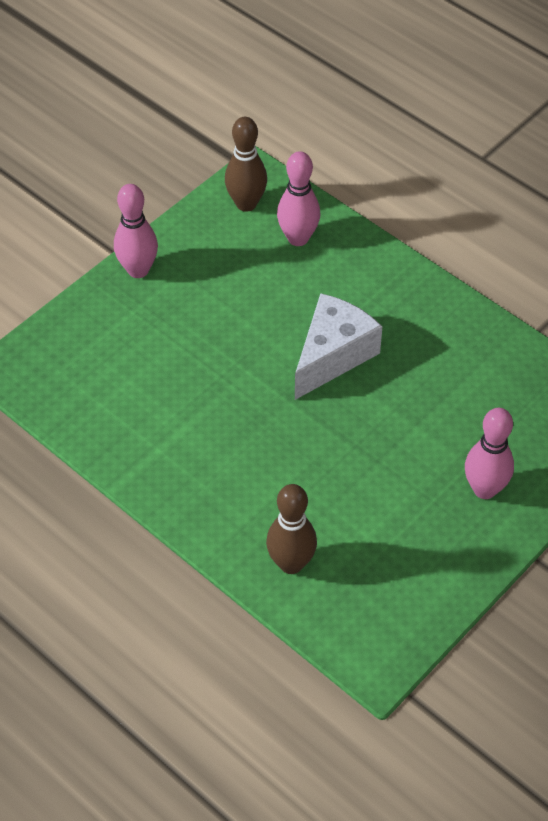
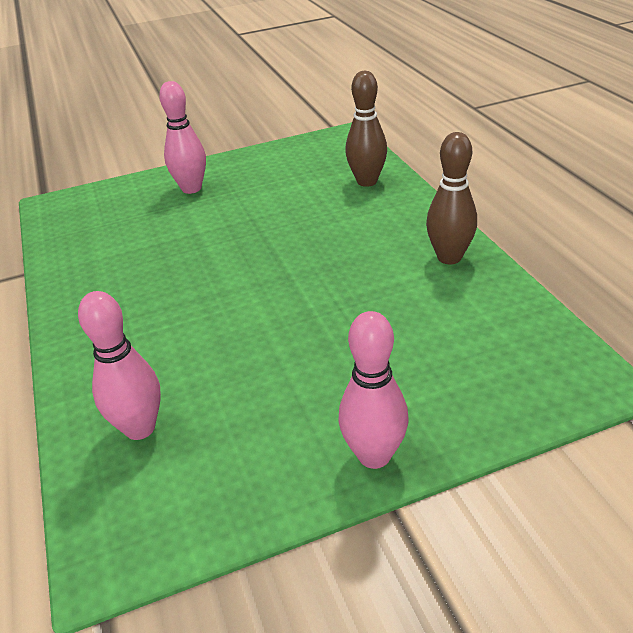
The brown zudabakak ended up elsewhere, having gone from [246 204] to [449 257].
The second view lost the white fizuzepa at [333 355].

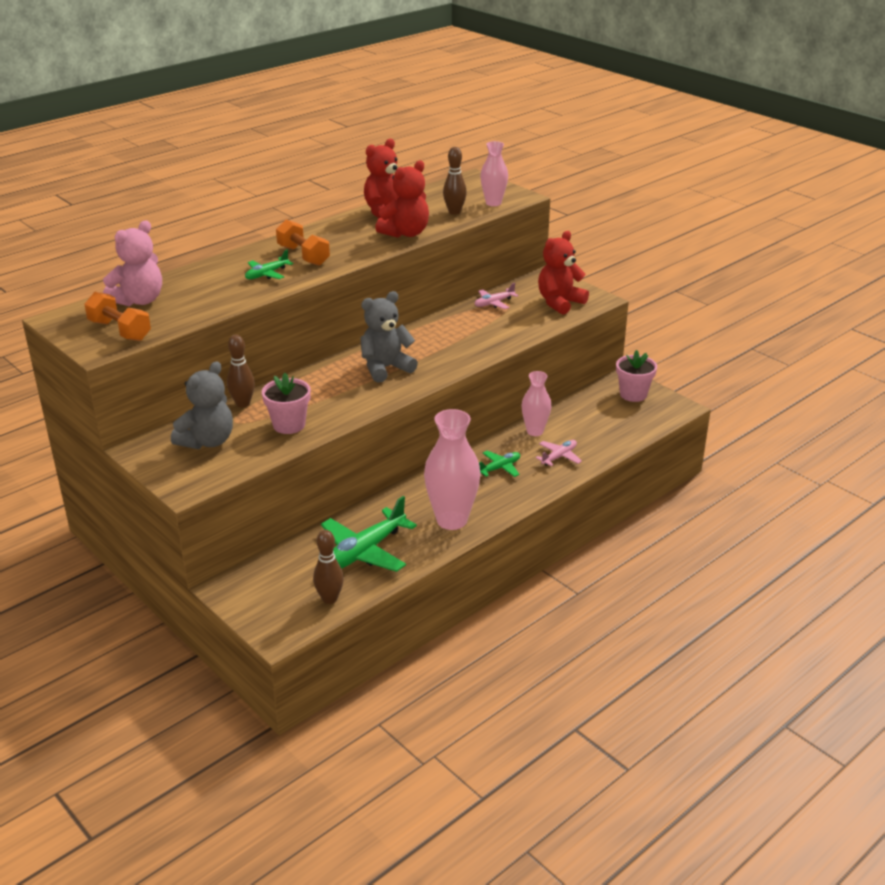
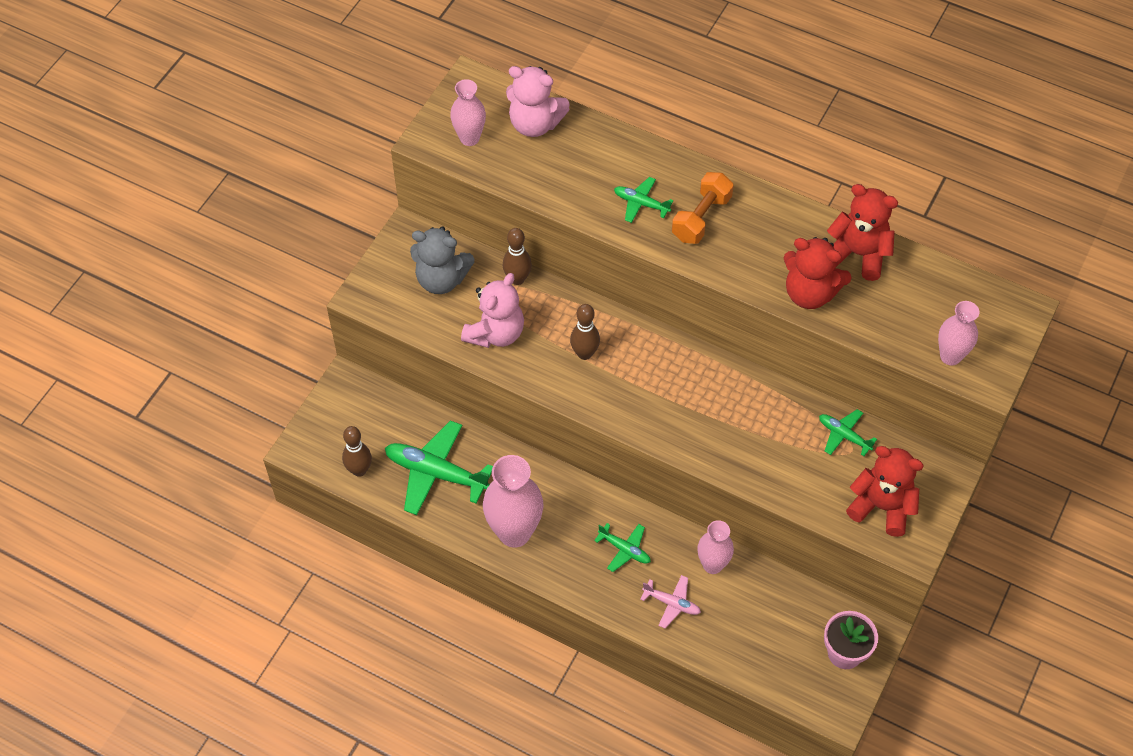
Where the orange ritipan stood at [120 331], the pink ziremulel came to stand at [469 138].
Where the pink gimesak stood at [289 425], the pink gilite came to stand at [495 333].
The brown zudabakak ended up elsewhere, having gone from [454 212] to [584 353].
What was the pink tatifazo at [494 303] turned into the green tatifazo at [844 435].
The second view lost the grey gilite at [385 368].

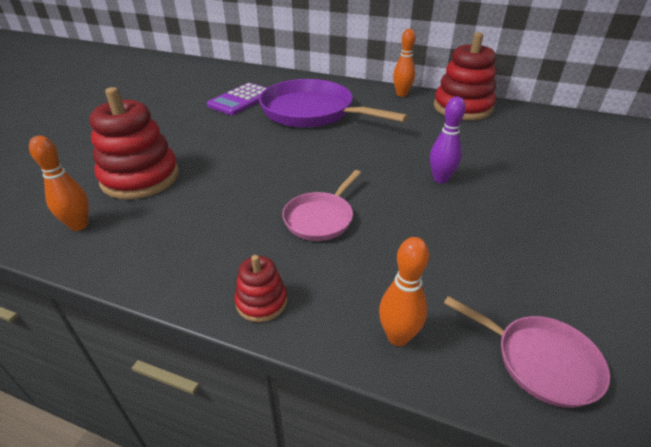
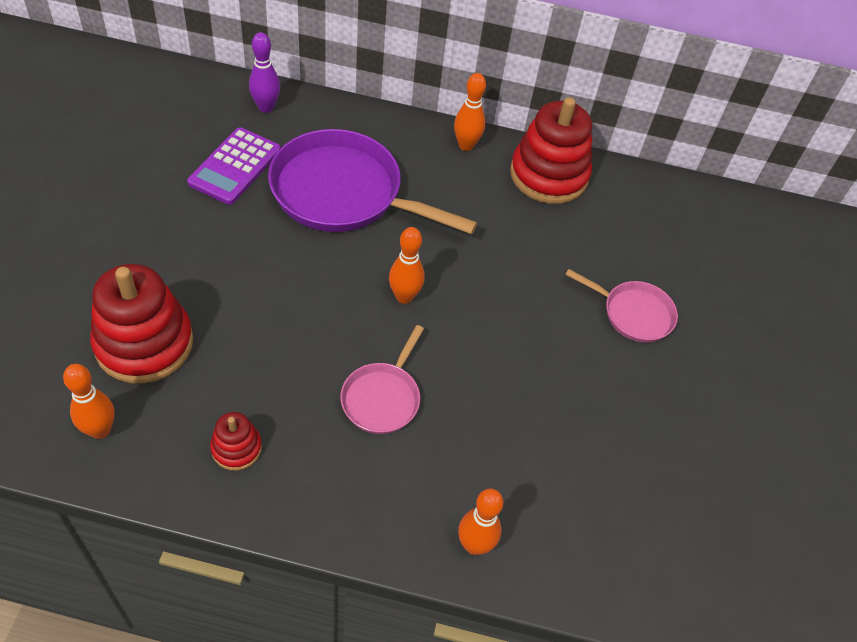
The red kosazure ended up elsewhere, having gone from [261 301] to [236 448].
The purple zudabakak ended up elsewhere, having gone from [440 179] to [266 107].
The second view gained the orange zudabakak at [404 297].
The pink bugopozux ended up elsewhere, having gone from [540 361] to [633 313].

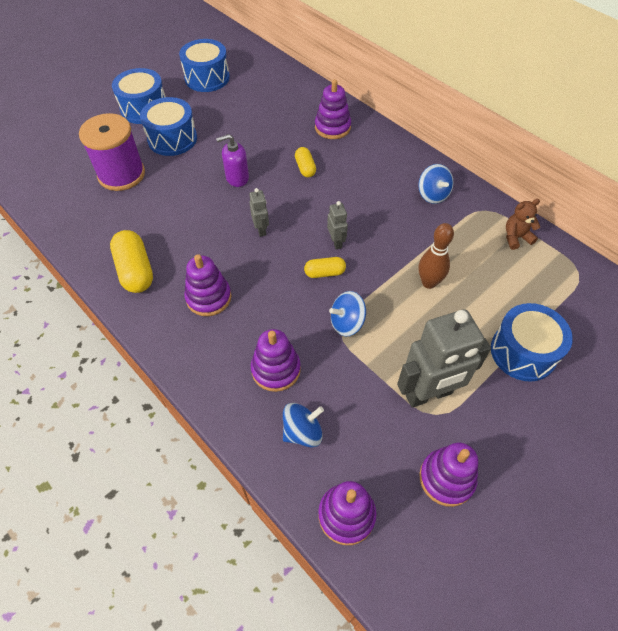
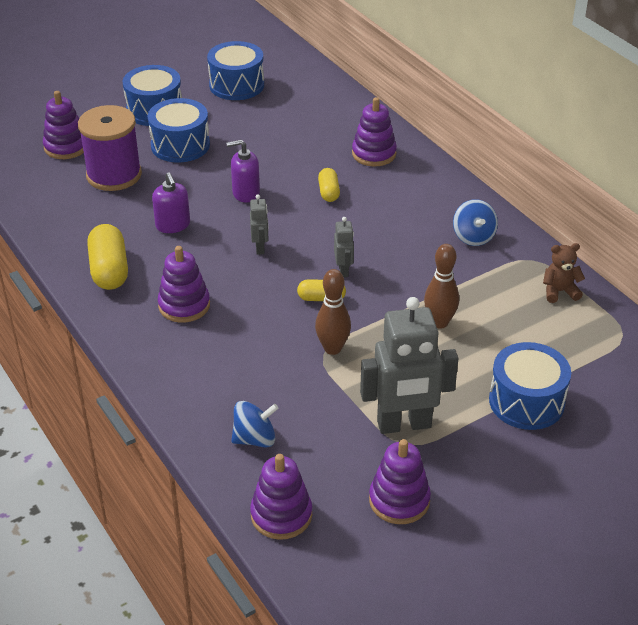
The purple kosazure ended up elsewhere, having gone from [276 369] to [66 147].
The second view gained the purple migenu at [173 225].
Where the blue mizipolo stood at [347 323], the brown zudabakak came to stand at [332 348].

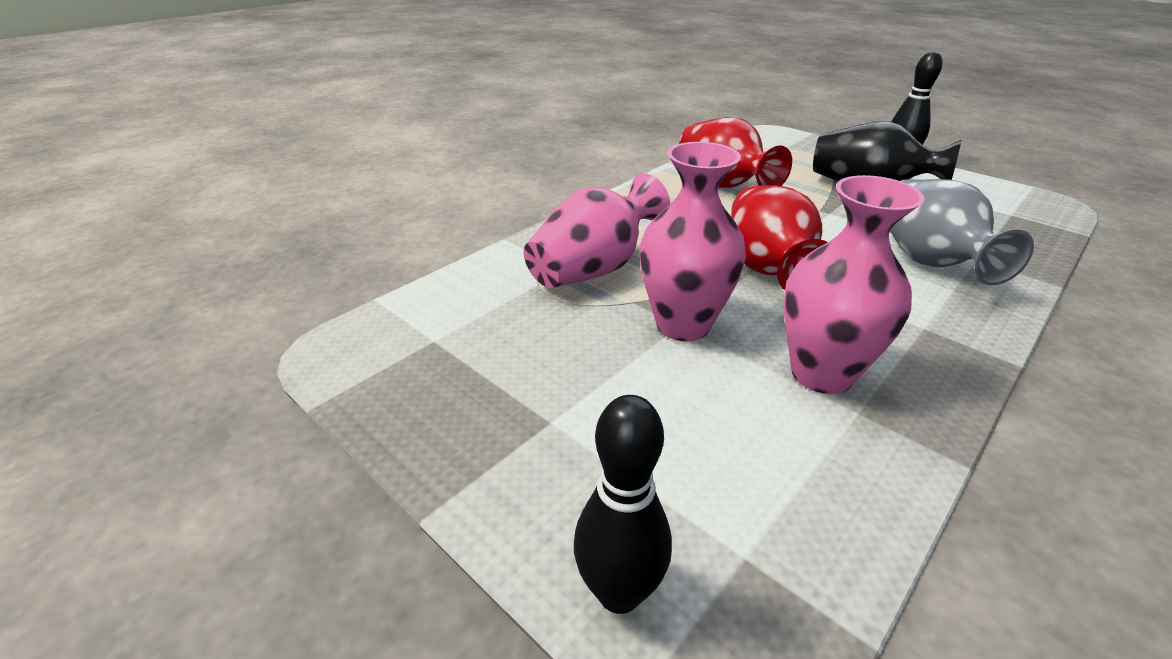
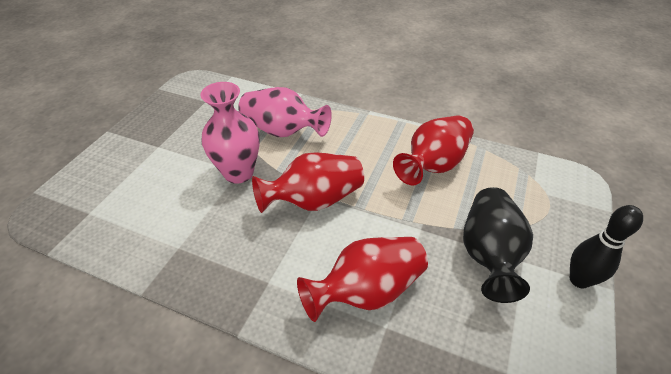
What was the grey ziremulel at [927 260] turned into the red ziremulel at [367 291].
The second view lost the black zudabakak at [619 592].
The second view lost the pink ziremulel at [821 373].

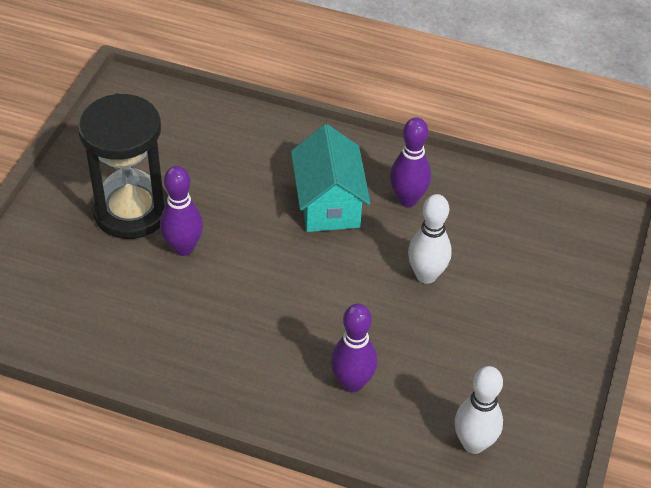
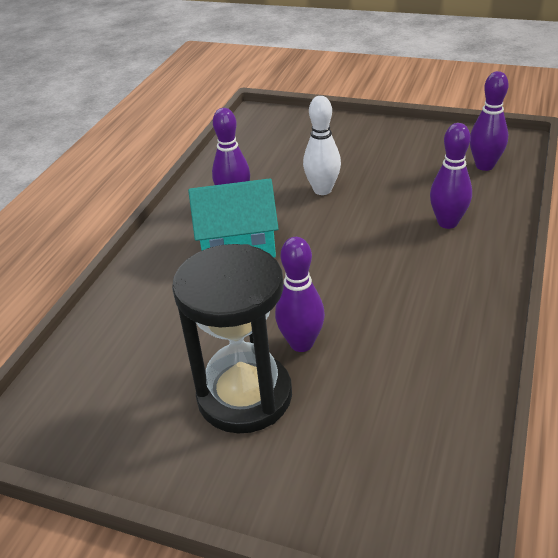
What was the white zudabakak at [473 443] turned into the purple zudabakak at [484 166].

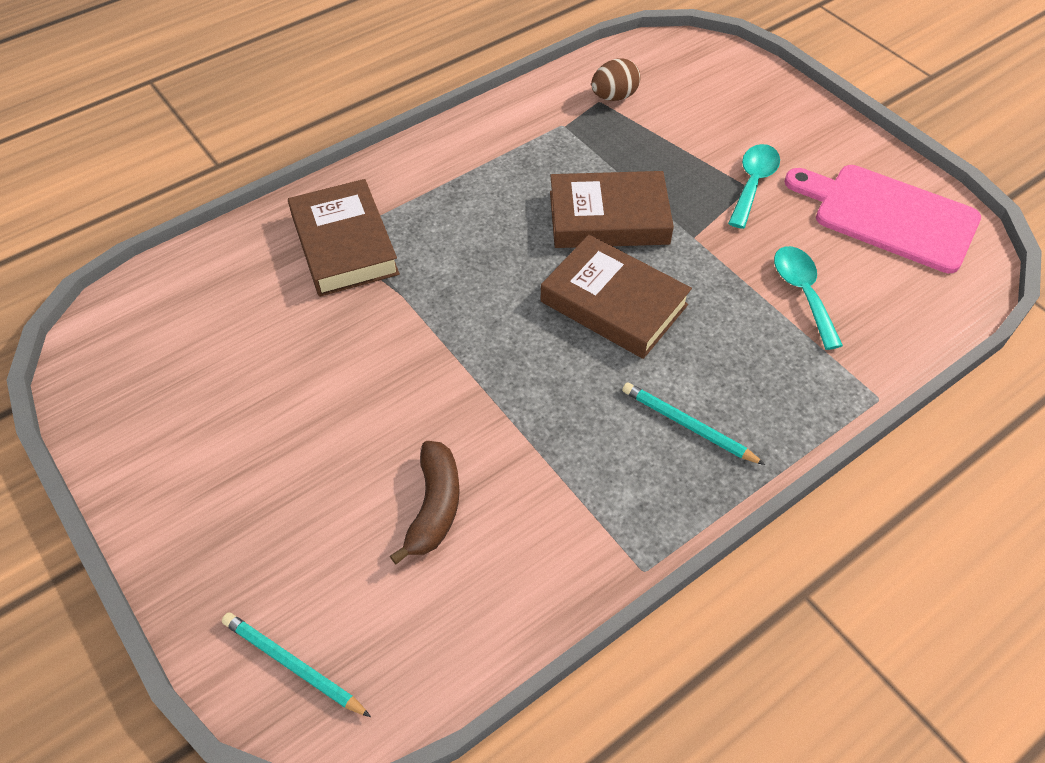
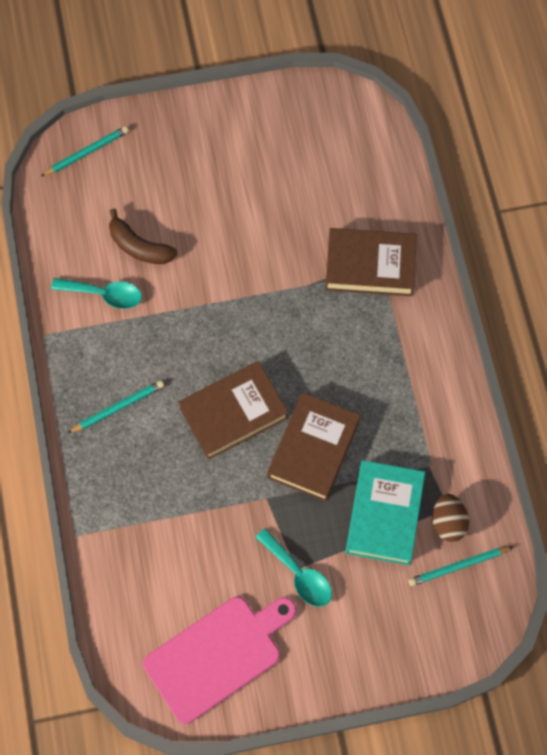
The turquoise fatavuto ended up elsewhere, having gone from [802 293] to [104 294].
The second view gained the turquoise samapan at [384 515].
The second view gained the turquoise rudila at [458 566].

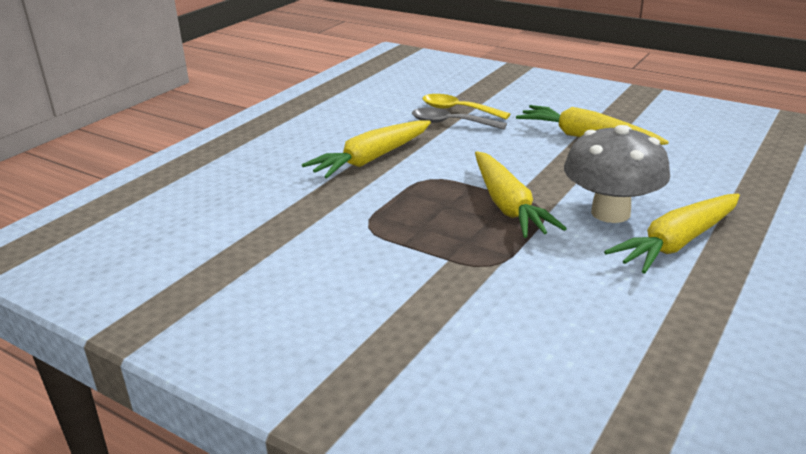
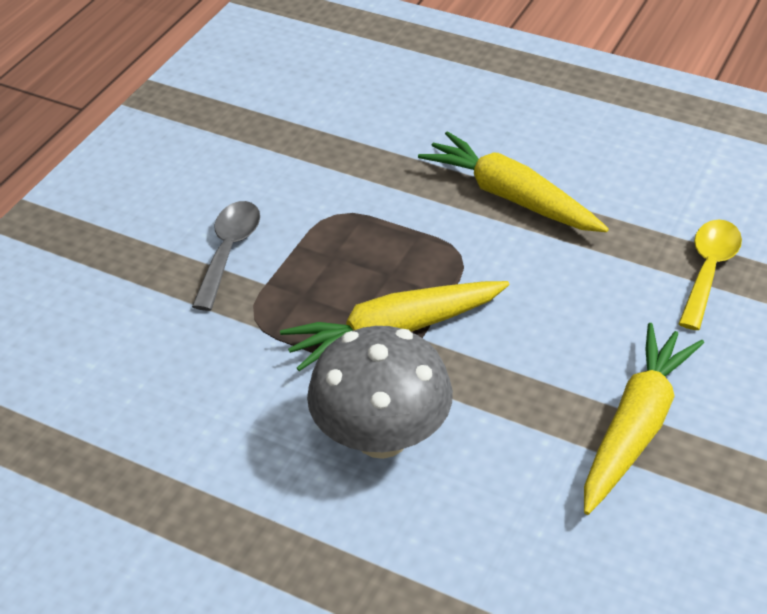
The grey fatavuto ended up elsewhere, having gone from [451 123] to [229 251].
The second view lost the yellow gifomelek at [677 243].

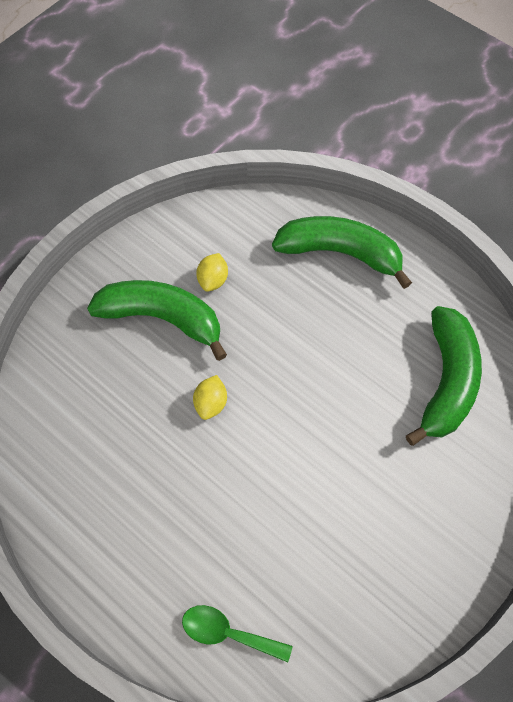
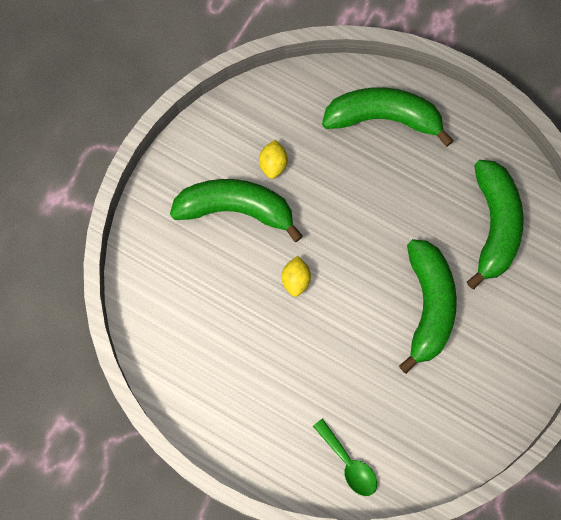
The green fatavuto at [228 633] ended up facing another way, 135 degrees counterclockwise from before.
The second view gained the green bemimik at [429 306].

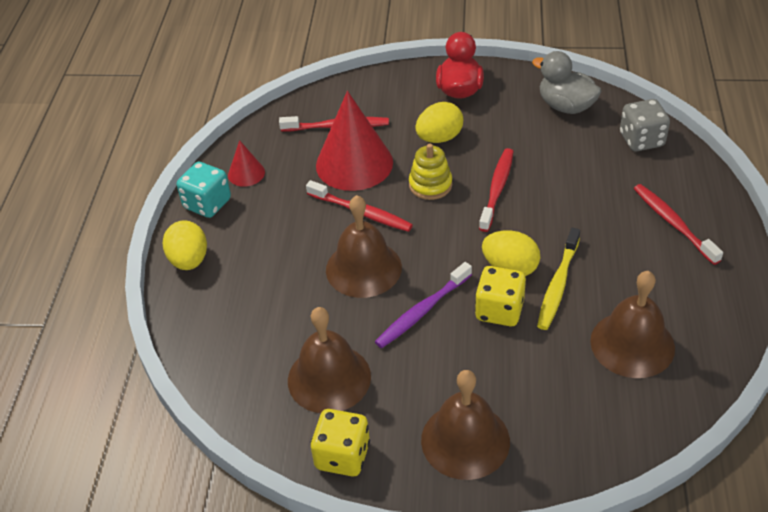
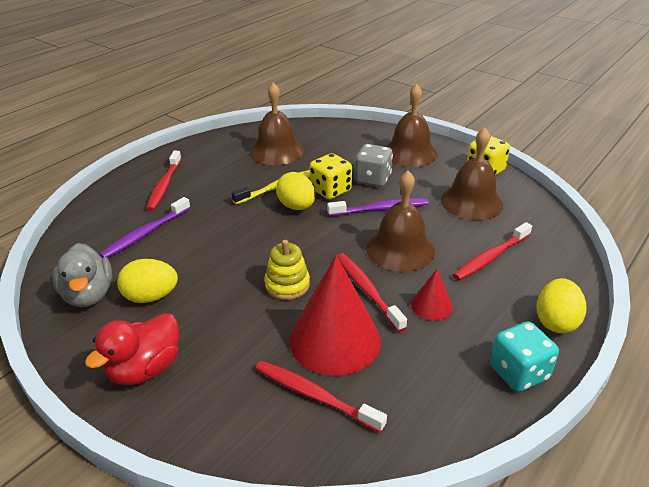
The second view gained the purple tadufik at [145 233].
The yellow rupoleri ended up elsewhere, having gone from [439 138] to [151 297].
The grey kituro ended up elsewhere, having gone from [641 140] to [372 179].
The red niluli ended up elsewhere, having gone from [246 173] to [431 305].
The red tadufik ended up elsewhere, having gone from [497 189] to [491 257].

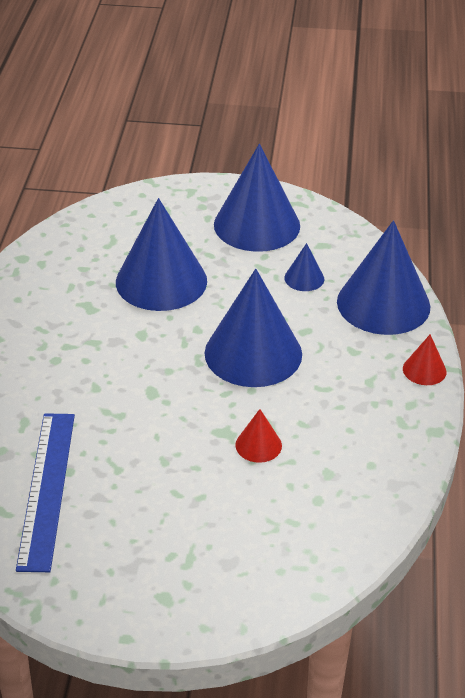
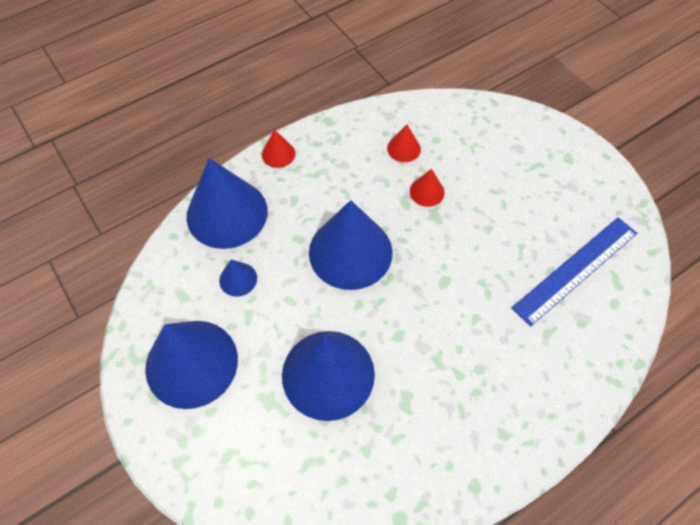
The second view gained the red niluli at [403 148].

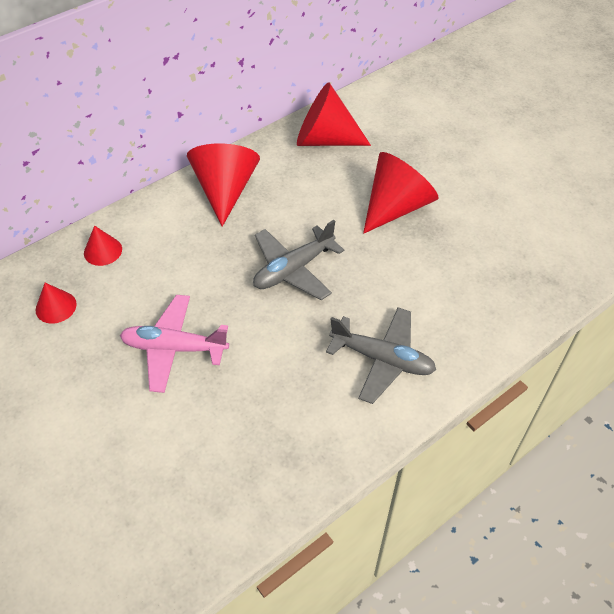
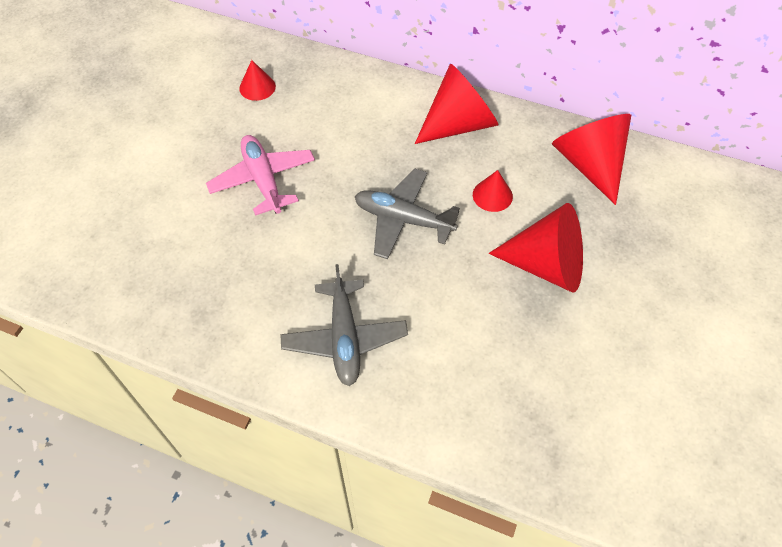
The red niluli ended up elsewhere, having gone from [103 251] to [492 195].

